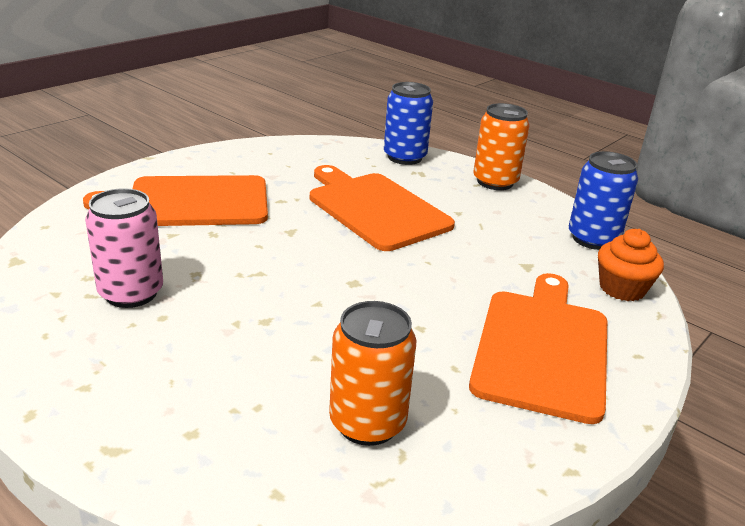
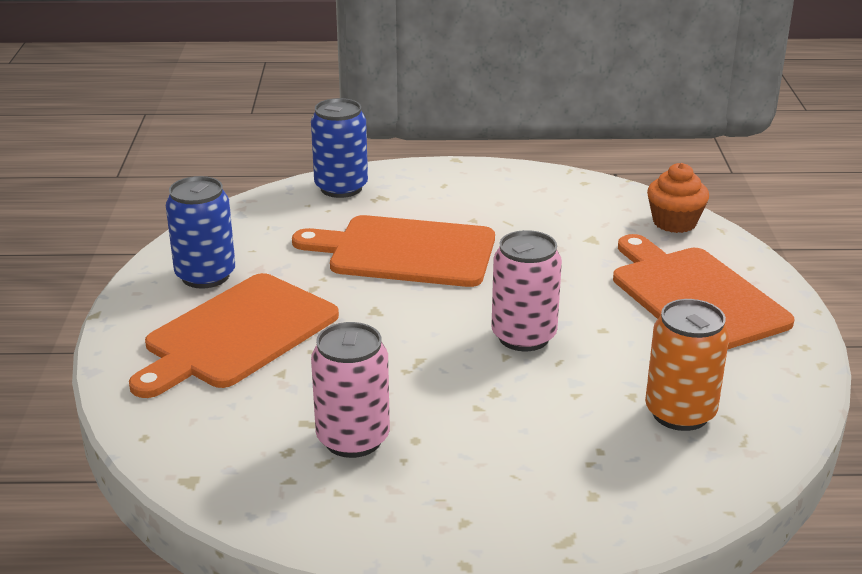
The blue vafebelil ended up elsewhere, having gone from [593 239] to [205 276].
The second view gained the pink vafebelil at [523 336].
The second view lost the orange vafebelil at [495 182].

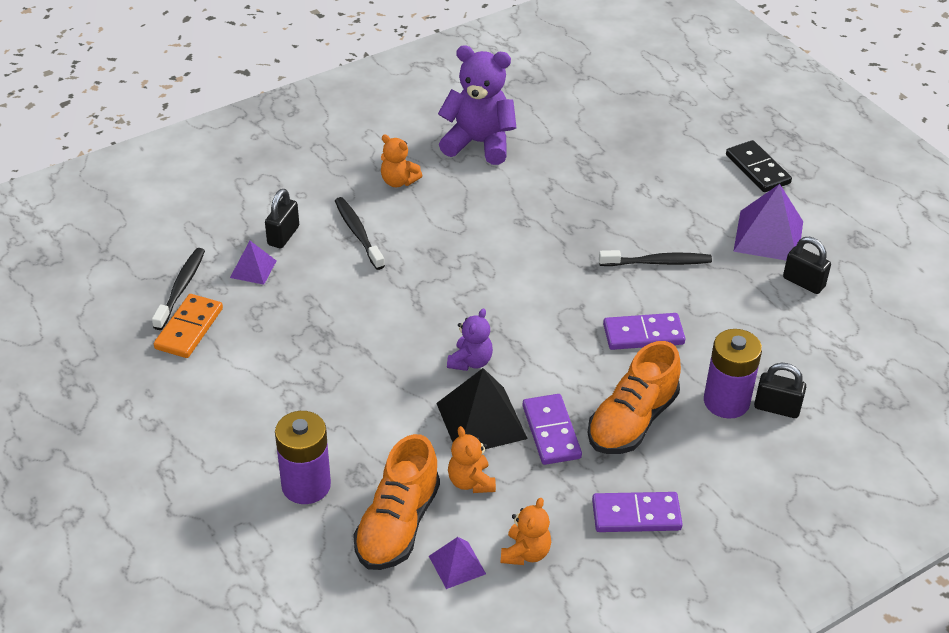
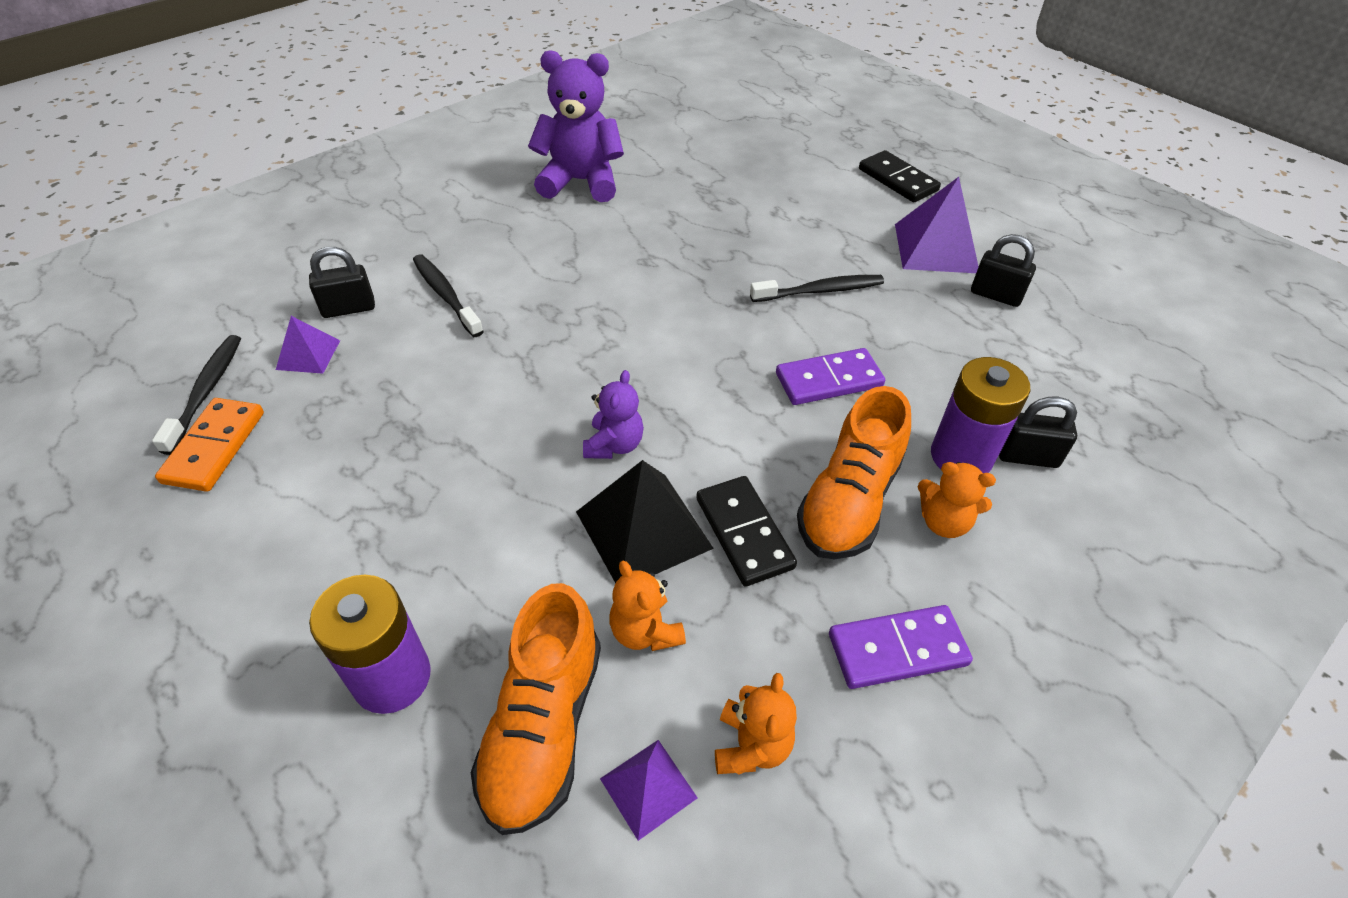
The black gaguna at [283 235] ended up facing another way, 60 degrees clockwise from before.
What was the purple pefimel at [551 432] turned into the black pefimel at [744 533].
The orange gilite ended up elsewhere, having gone from [398 181] to [943 522].

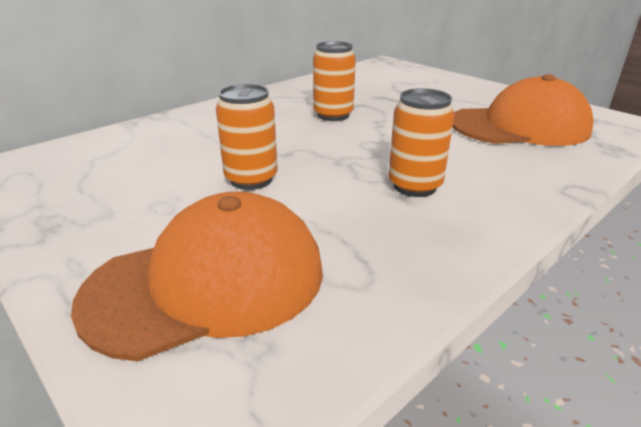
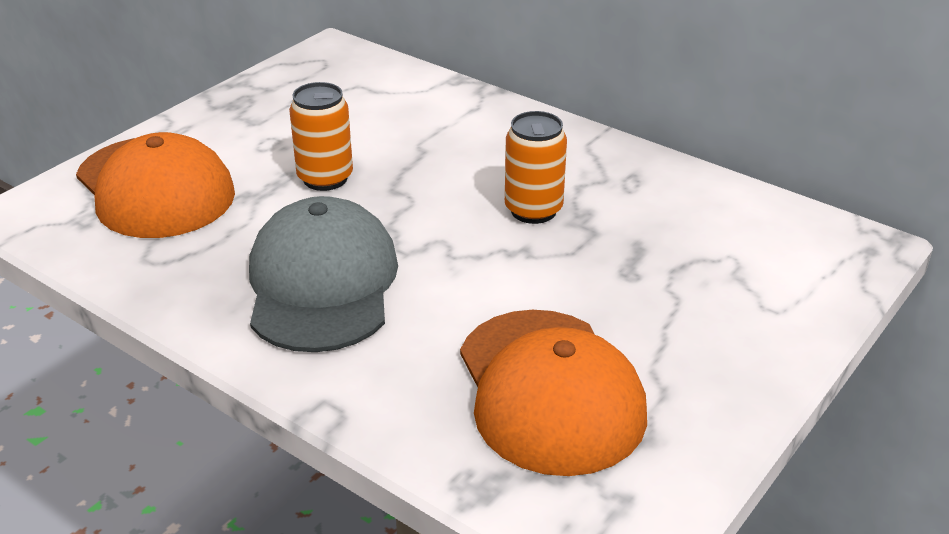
Where the orange vafebelil stood at [414 186], the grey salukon came to stand at [322 283].

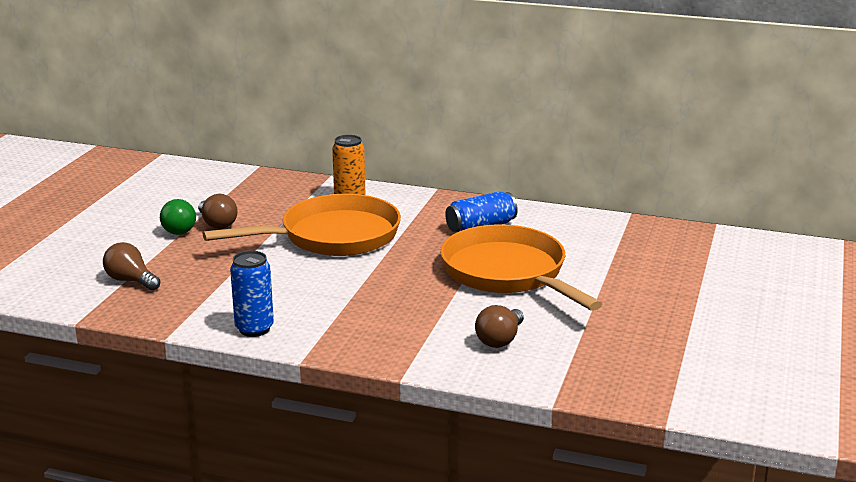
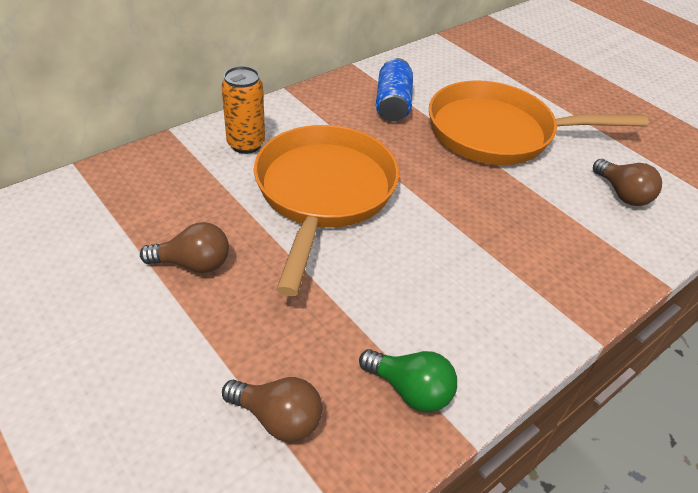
The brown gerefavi at [131 281] ended up facing another way, 135 degrees counterclockwise from before.
The green gerefavi ended up elsewhere, having gone from [180 229] to [410 390].
The second view lost the blue vafebelil at [254 329].

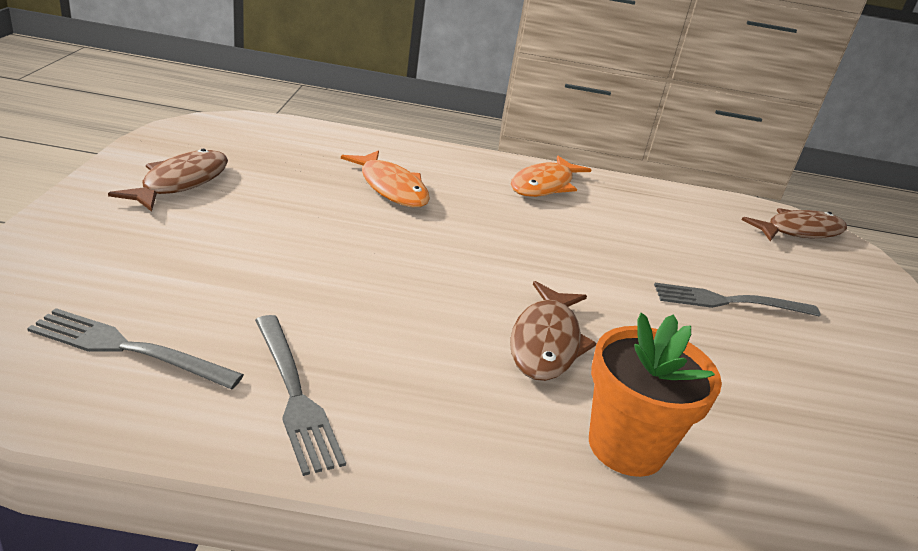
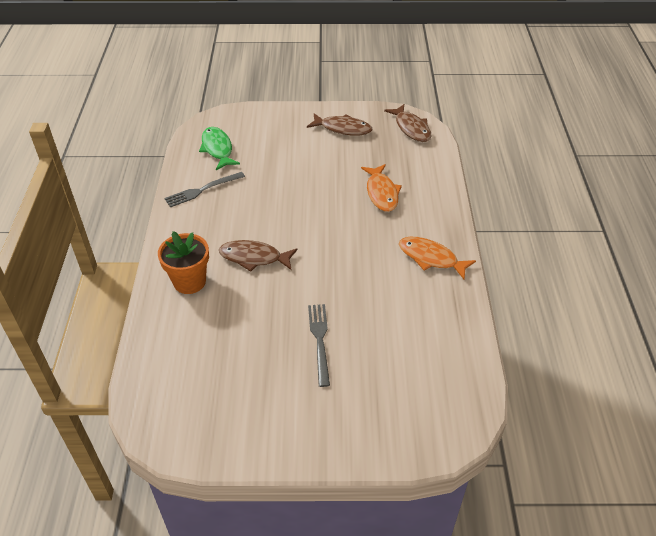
Where the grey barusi stood at [126 348], the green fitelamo came to stand at [217 149].
The orange fitelamo at [391 188] ended up facing another way, 60 degrees counterclockwise from before.
The brown fitelamo ended up elsewhere, having gone from [799 231] to [411 128].

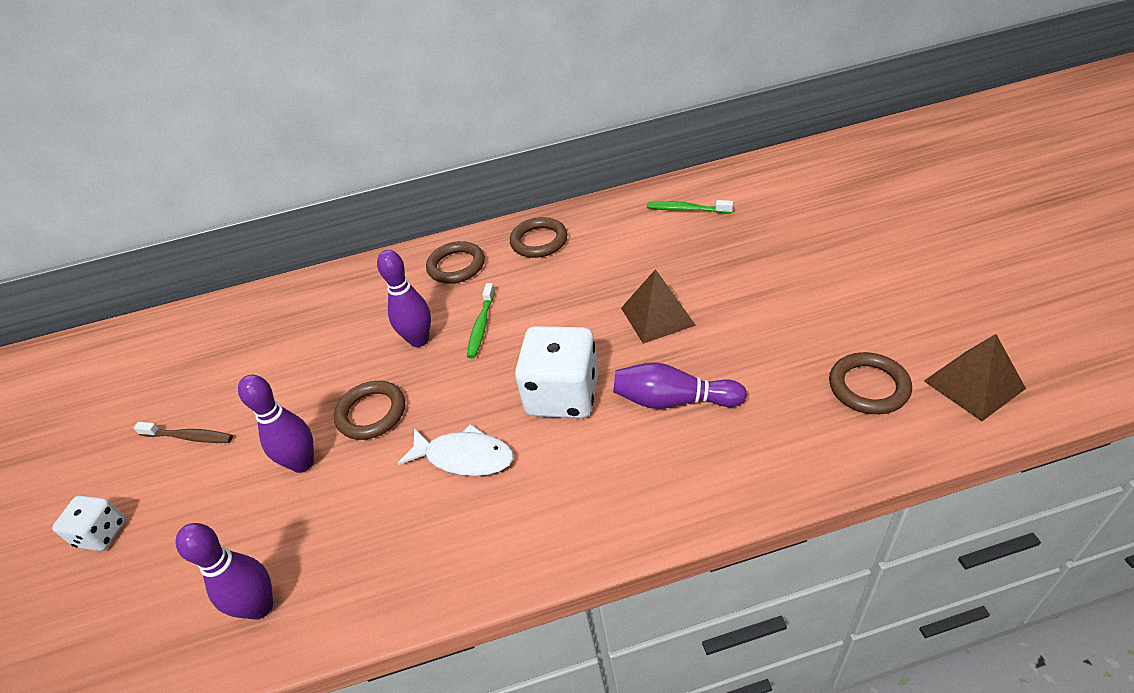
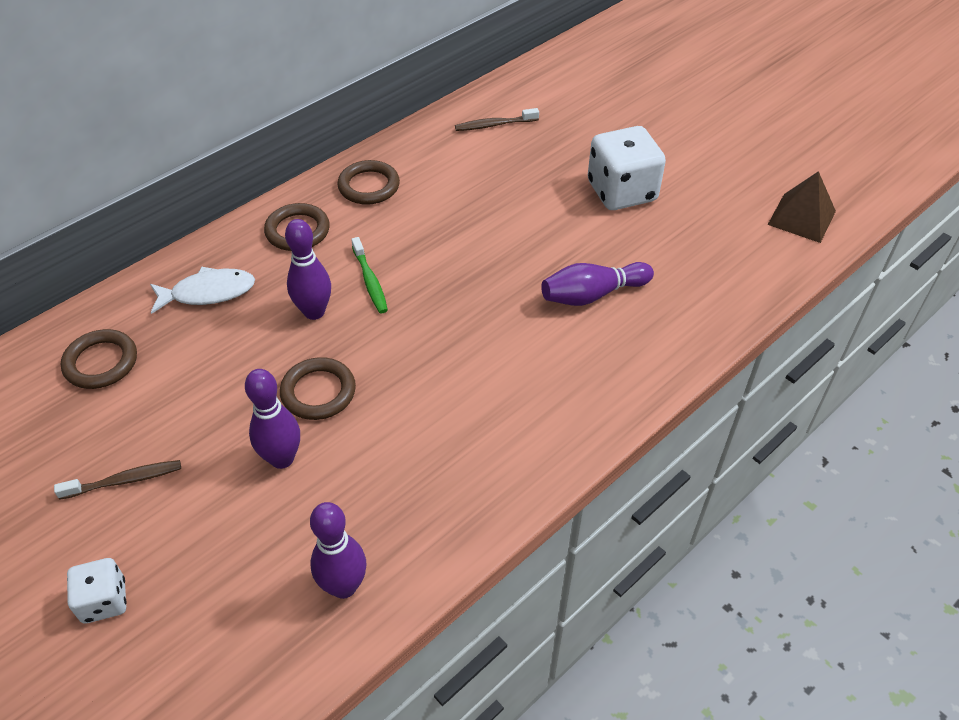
The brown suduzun ended up elsewhere, having gone from [868 387] to [101 362].
The white fitelamo ended up elsewhere, having gone from [464 457] to [208 292].
What was the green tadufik at [686 209] turned into the brown tadufik at [494 125].
The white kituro ended up elsewhere, having gone from [563 395] to [621 192].
The second view lost the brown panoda at [657 316].

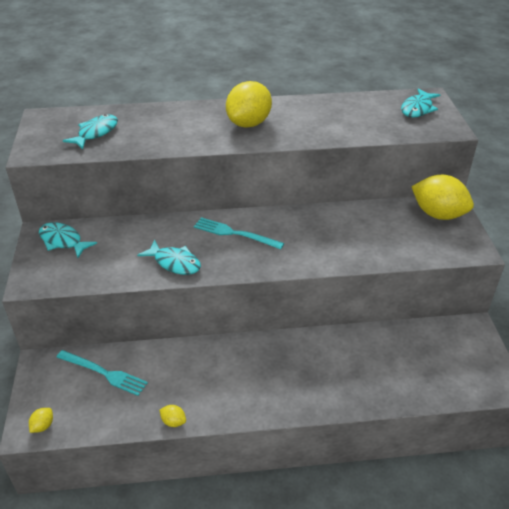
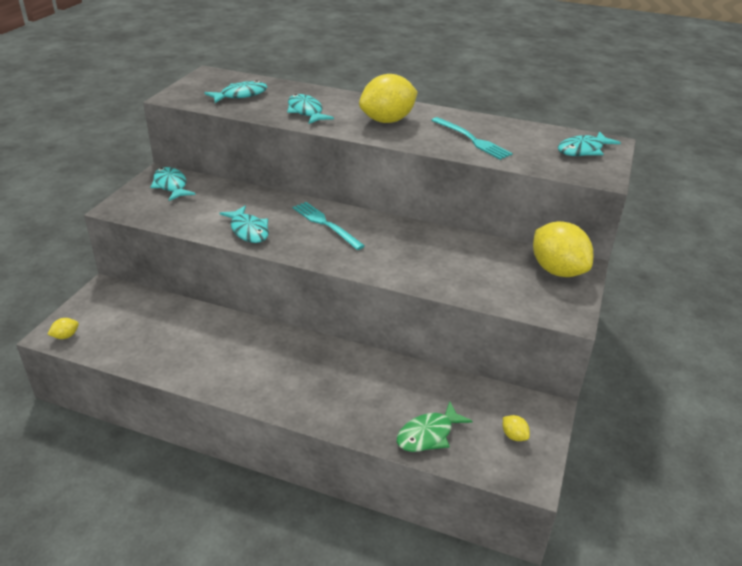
The second view gained the turquoise fitelamo at [306 112].
The second view gained the green fitelamo at [428 434].
The turquoise barusi ended up elsewhere, having gone from [104 373] to [472 140].
The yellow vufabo ended up elsewhere, having gone from [173 421] to [514 436].

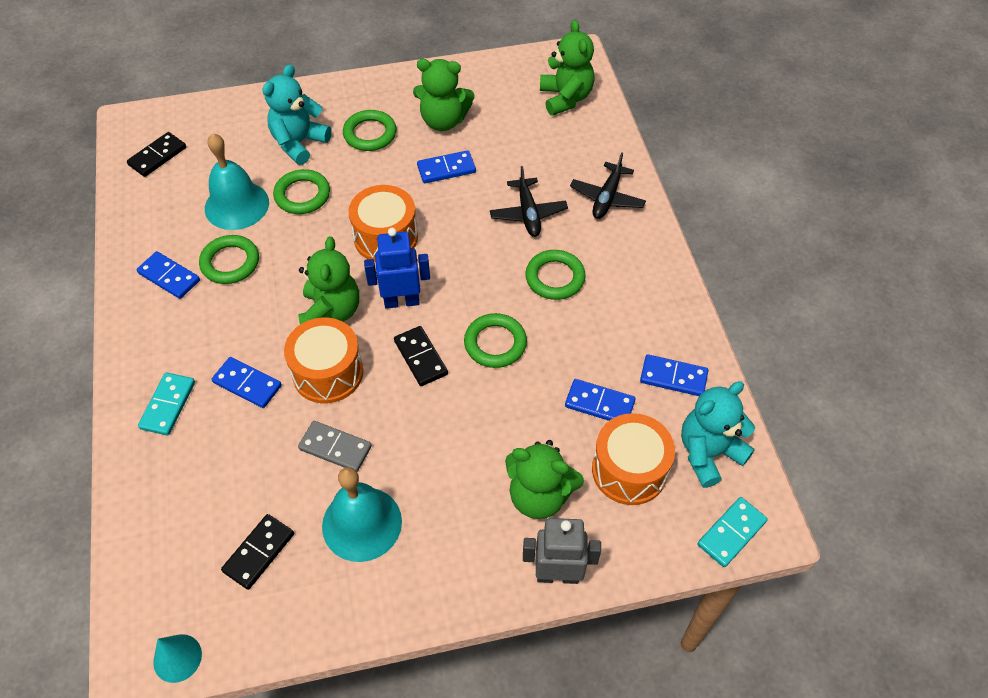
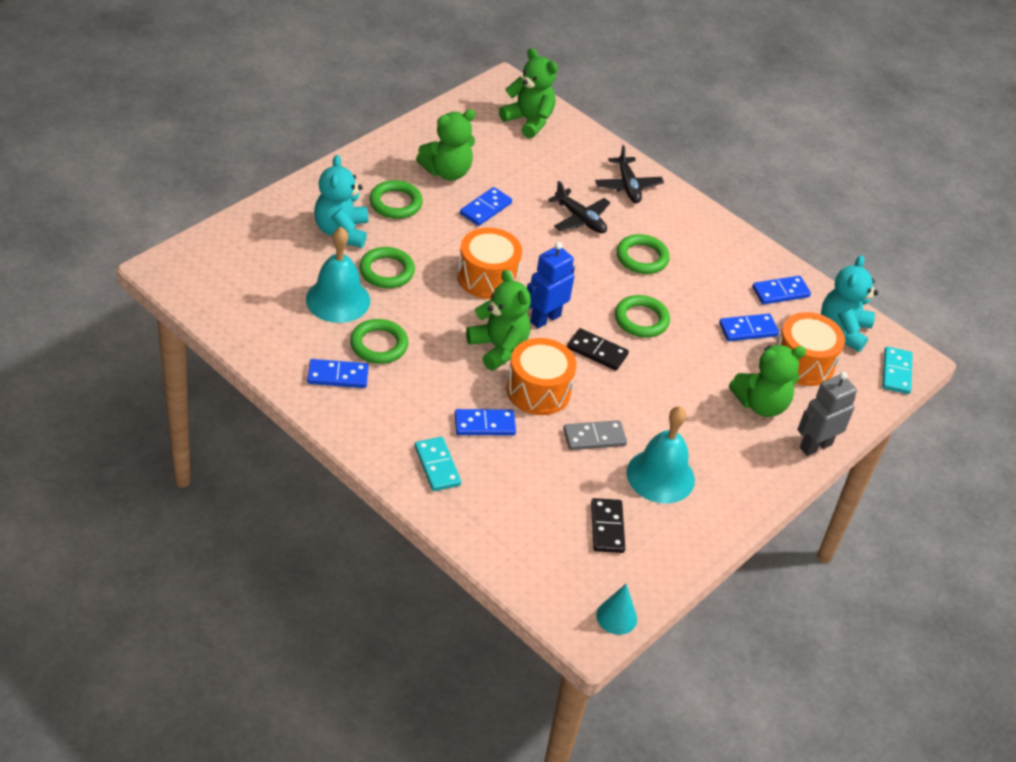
The second view lost the black pefimel at [157 156].

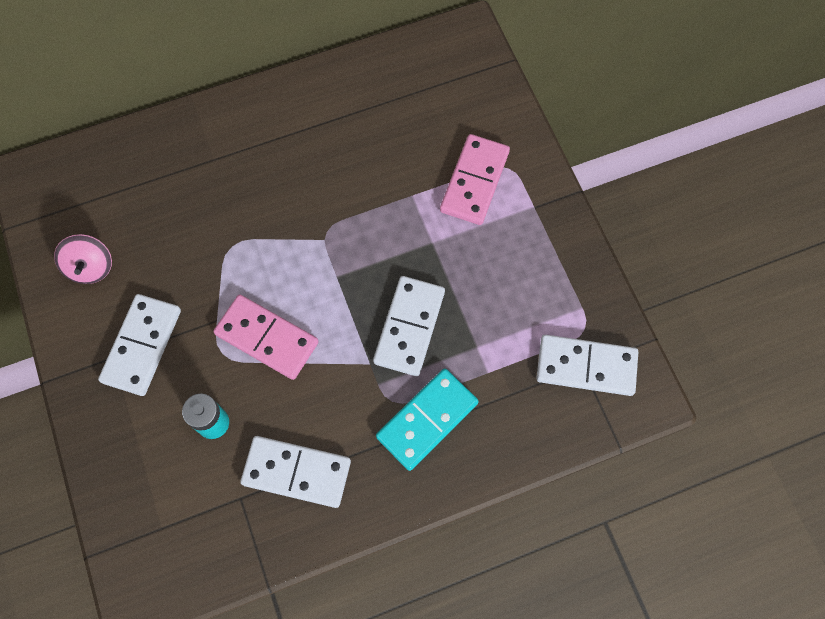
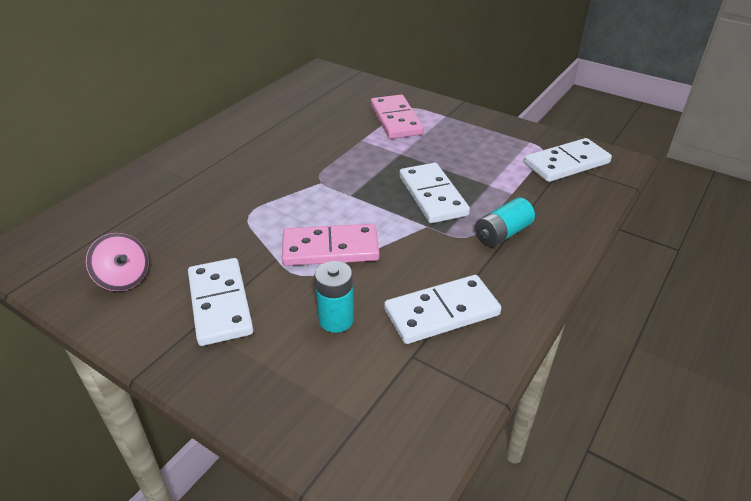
Where the turquoise pefimel stood at [427 420], the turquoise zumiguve came to stand at [502 234].

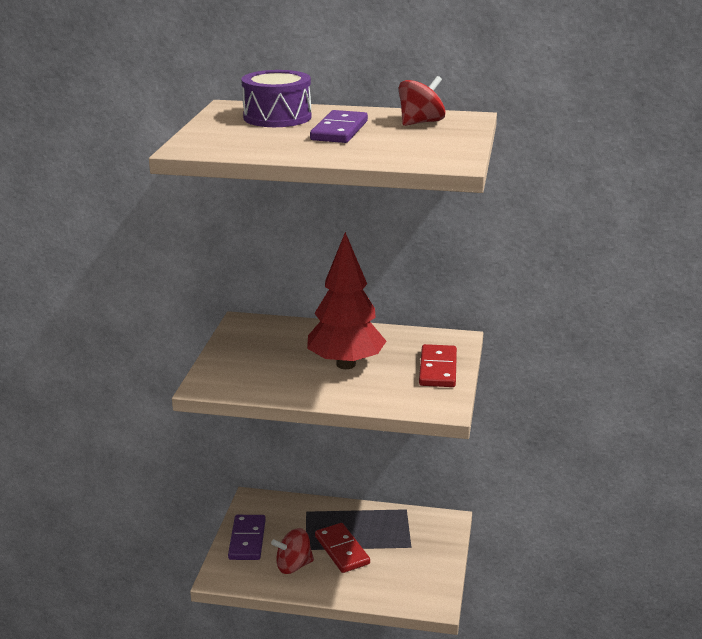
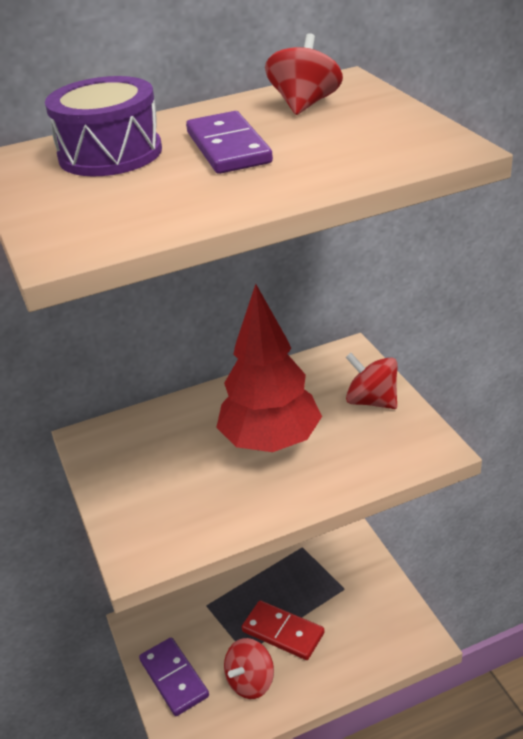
Where the red pefimel stood at [437 369], the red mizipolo came to stand at [372 401].

